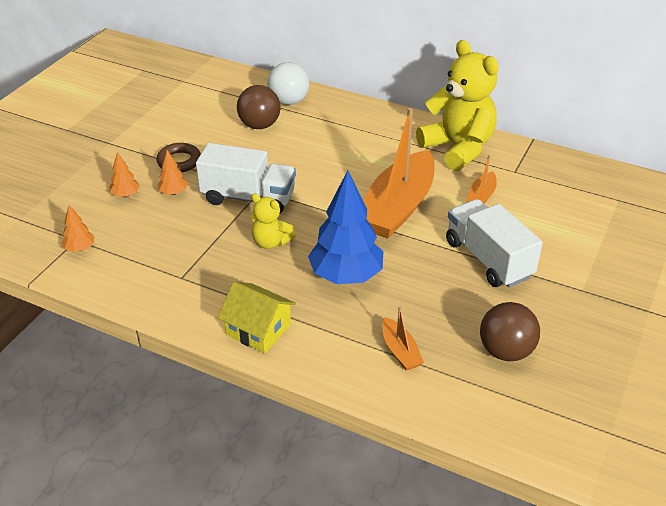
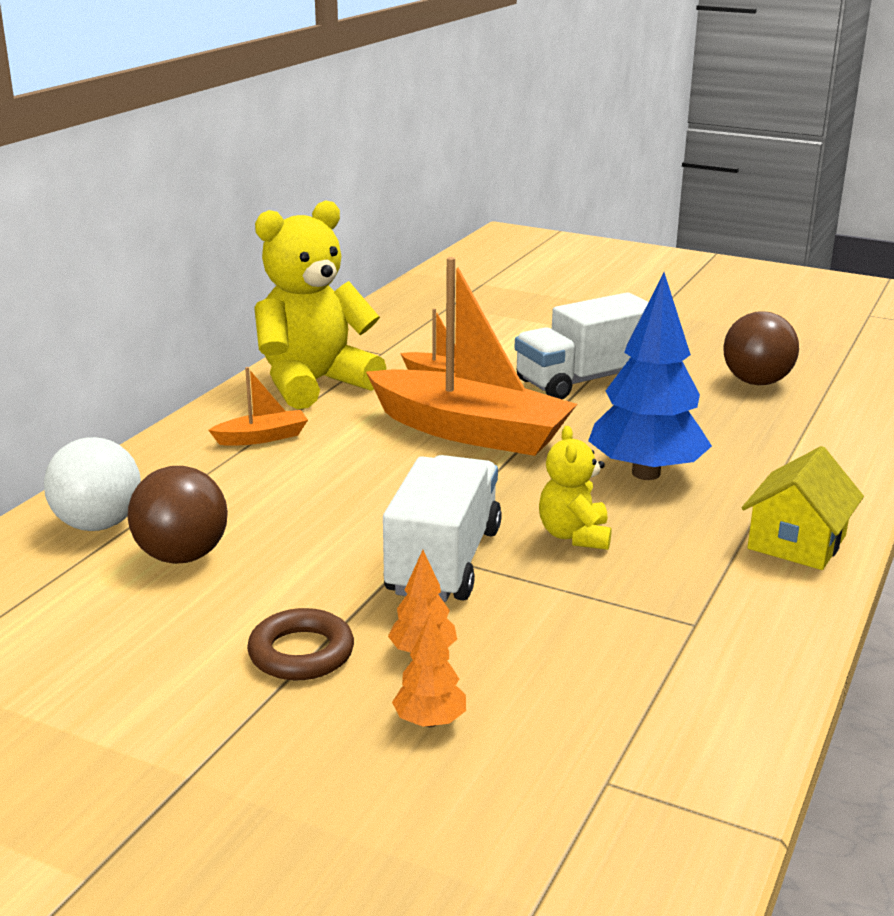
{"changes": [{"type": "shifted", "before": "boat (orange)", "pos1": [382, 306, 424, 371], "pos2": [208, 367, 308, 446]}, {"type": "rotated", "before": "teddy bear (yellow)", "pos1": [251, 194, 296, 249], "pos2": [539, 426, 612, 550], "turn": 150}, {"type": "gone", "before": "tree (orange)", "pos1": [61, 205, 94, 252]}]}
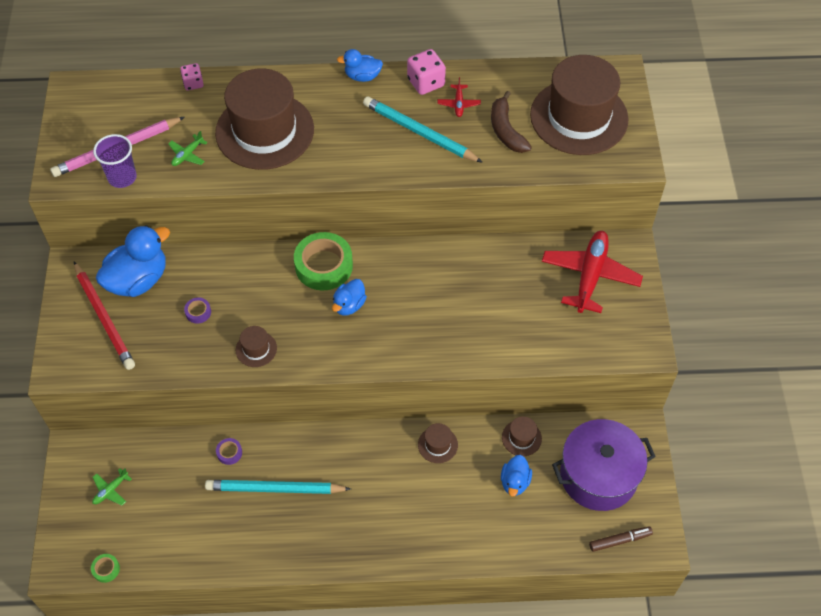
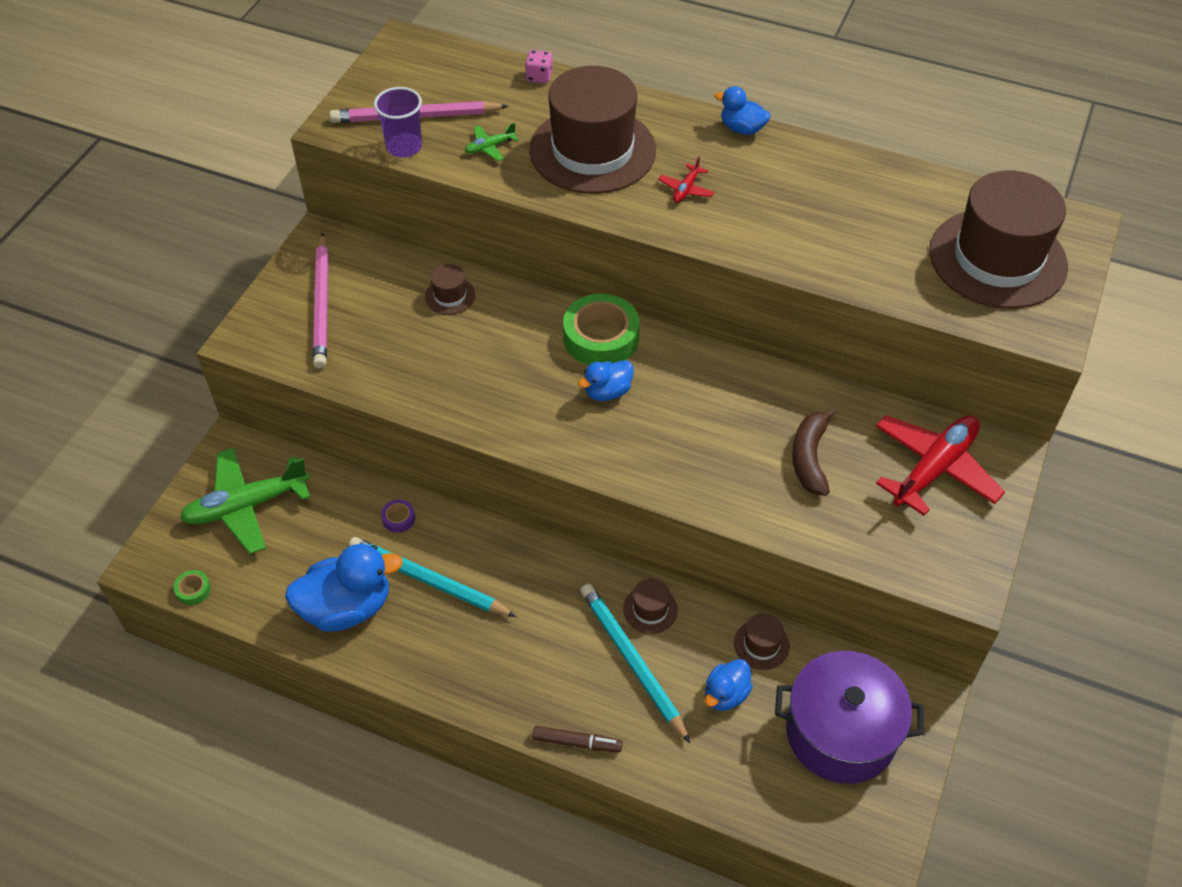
{"changes": [{"type": "scaled", "before": "plane (green)", "pos1": [92, 468, 132, 505], "pos2": [180, 448, 310, 554], "scale": 2.29}, {"type": "shifted", "before": "duck (blue)", "pos1": [96, 225, 170, 297], "pos2": [285, 544, 403, 632]}, {"type": "repainted", "before": "pencil (red)", "after": "pencil (pink)", "pos1": [74, 262, 135, 370], "pos2": [313, 233, 328, 369]}, {"type": "shifted", "before": "hat (brown)", "pos1": [236, 326, 277, 367], "pos2": [425, 264, 476, 315]}, {"type": "shifted", "before": "marker (brown)", "pos1": [589, 526, 653, 552], "pos2": [532, 726, 623, 752]}, {"type": "shifted", "before": "pencil (turquoise)", "pos1": [363, 97, 483, 163], "pos2": [580, 584, 690, 743]}, {"type": "shifted", "before": "plane (red)", "pos1": [437, 77, 481, 117], "pos2": [658, 156, 714, 203]}, {"type": "shifted", "before": "banana (brown)", "pos1": [491, 91, 532, 153], "pos2": [792, 407, 838, 496]}, {"type": "gone", "before": "tape (purple)", "pos1": [184, 297, 211, 324]}, {"type": "gone", "before": "dice (pink)", "pos1": [407, 49, 446, 95]}]}
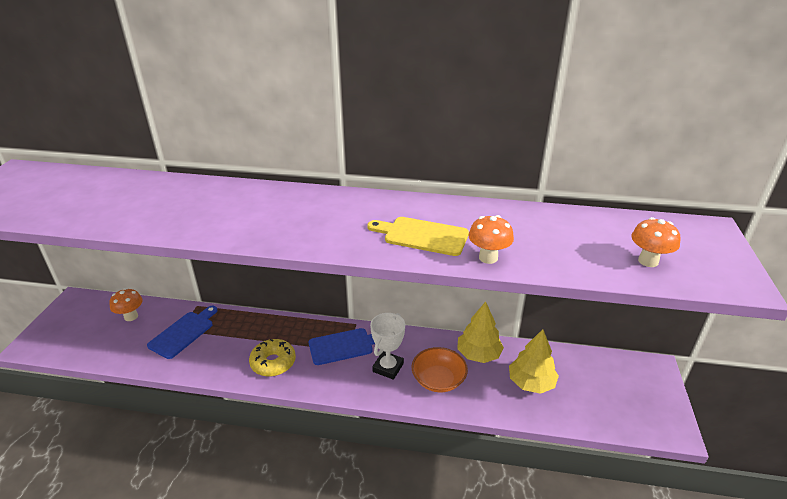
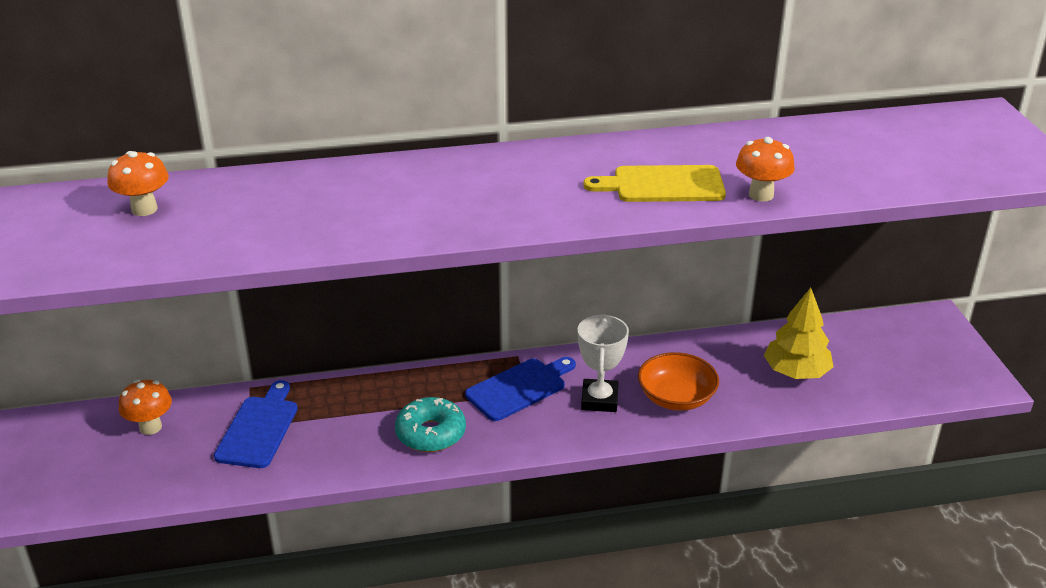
{"changes": [{"type": "shifted", "before": "mushroom (orange)", "pos1": [631, 217, 680, 267], "pos2": [107, 151, 169, 216]}, {"type": "repainted", "before": "donut (yellow)", "after": "donut (turquoise)", "pos1": [249, 339, 296, 377], "pos2": [395, 397, 466, 452]}, {"type": "gone", "before": "tree (yellow)", "pos1": [457, 301, 504, 363]}]}
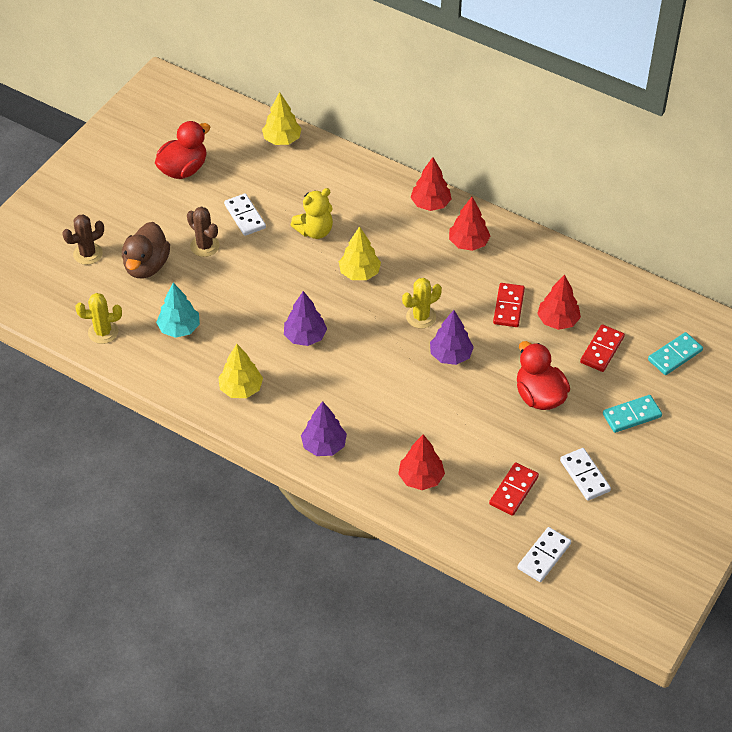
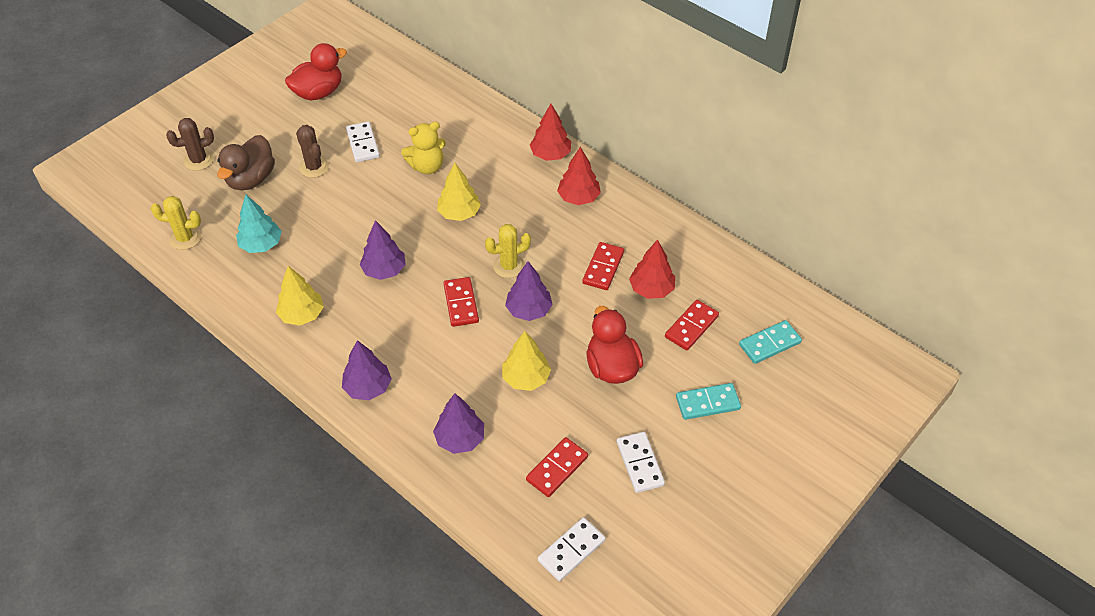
{"changes": [{"type": "repainted", "before": "tree (red)", "after": "tree (purple)", "pos1": [398, 434, 445, 490], "pos2": [433, 393, 484, 454]}, {"type": "new", "after": "domino (red)", "pos2": [443, 277, 479, 327]}, {"type": "shifted", "before": "tree (yellow)", "pos1": [262, 92, 302, 145], "pos2": [502, 331, 551, 391]}]}
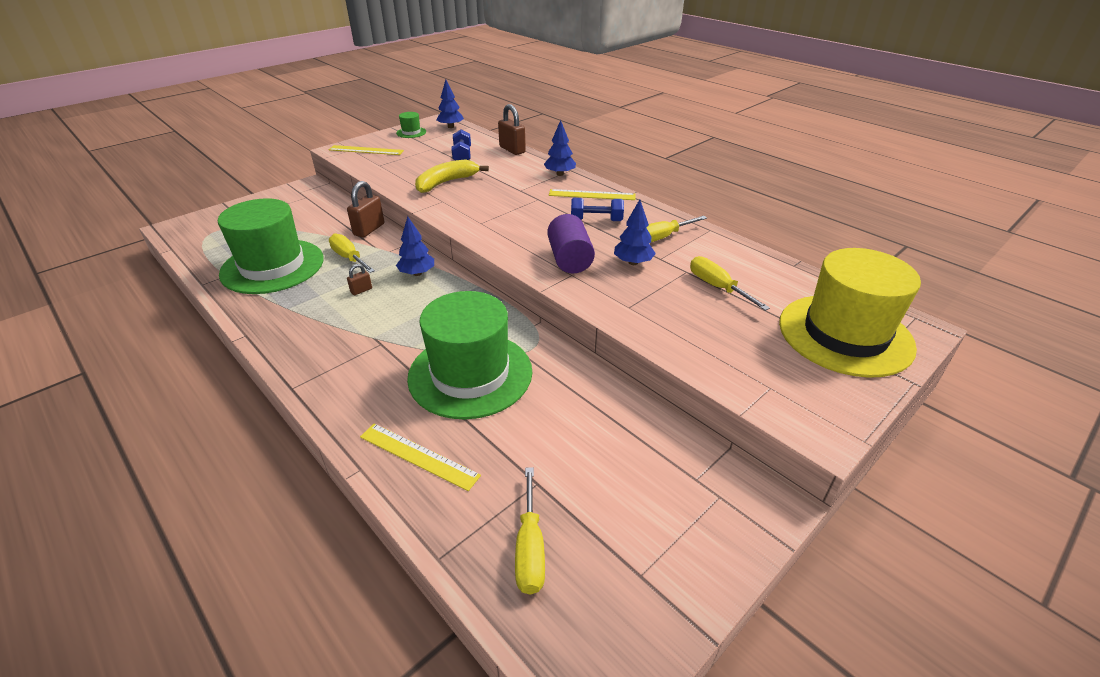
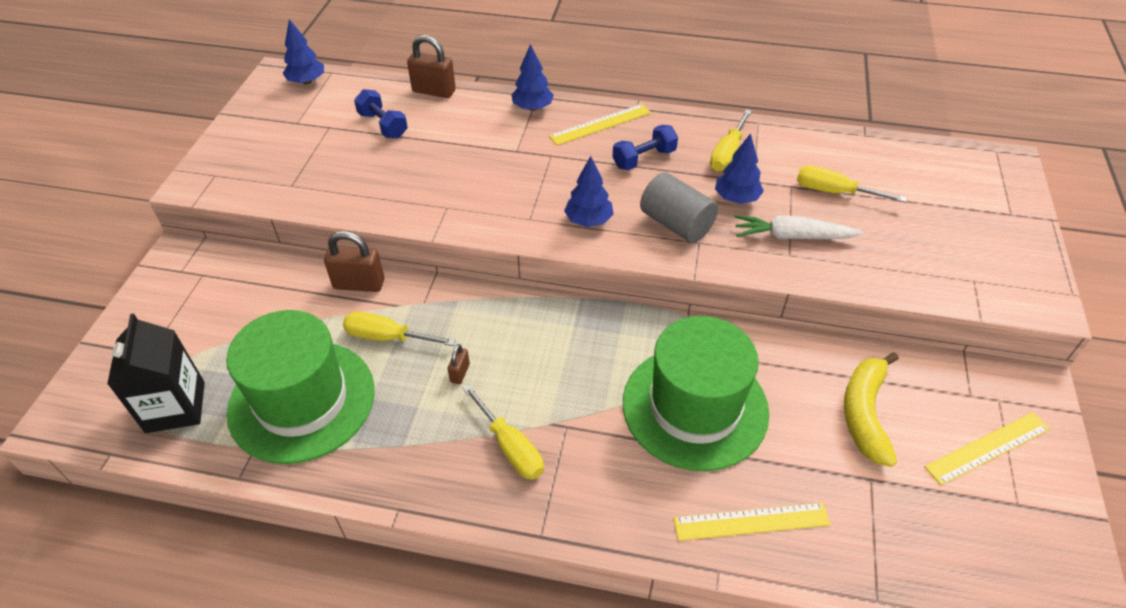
{"changes": [{"type": "new", "after": "carton (black)", "pos2": [107, 313, 205, 433]}, {"type": "rotated", "before": "padlock (brown)", "pos1": [347, 181, 384, 237], "pos2": [324, 231, 384, 292], "turn": -75}, {"type": "shifted", "before": "screwdriver (yellow)", "pos1": [515, 467, 545, 595], "pos2": [463, 384, 544, 480]}, {"type": "shifted", "before": "tree (blue)", "pos1": [396, 216, 434, 276], "pos2": [564, 156, 614, 227]}, {"type": "repainted", "before": "cylinder (purple)", "after": "cylinder (grey)", "pos1": [547, 214, 595, 273], "pos2": [640, 172, 718, 243]}, {"type": "new", "after": "carrot (white)", "pos2": [735, 215, 863, 239]}, {"type": "shifted", "before": "banana (yellow)", "pos1": [415, 159, 489, 193], "pos2": [844, 352, 899, 467]}, {"type": "shifted", "before": "ruler (yellow)", "pos1": [329, 145, 404, 155], "pos2": [925, 412, 1050, 485]}, {"type": "gone", "before": "hat (green)", "pos1": [396, 112, 426, 138]}, {"type": "gone", "before": "hat (yellow)", "pos1": [779, 248, 921, 378]}]}
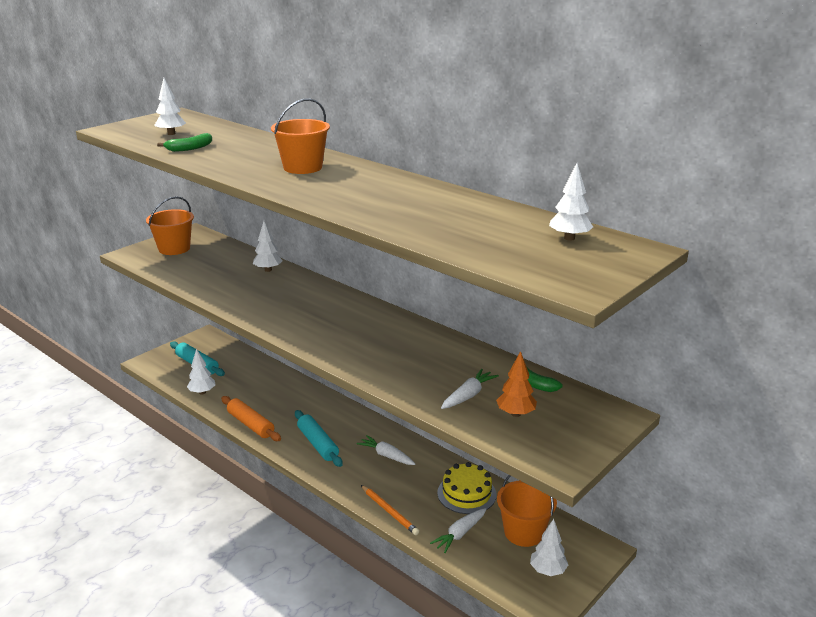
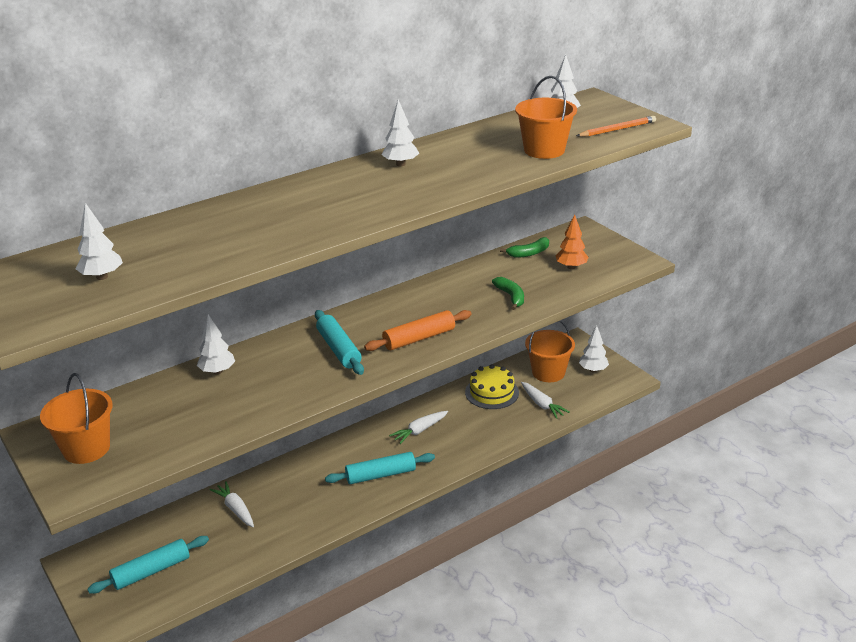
{"changes": [{"type": "shifted", "before": "carrot (white)", "pos1": [441, 369, 499, 409], "pos2": [210, 481, 254, 527]}, {"type": "new", "after": "rolling pin (turquoise)", "pos2": [315, 310, 364, 375]}, {"type": "shifted", "before": "rolling pin (orange)", "pos1": [221, 396, 281, 441], "pos2": [364, 310, 472, 351]}, {"type": "shifted", "before": "tree (white)", "pos1": [187, 349, 215, 394], "pos2": [382, 100, 420, 166]}, {"type": "shifted", "before": "banana (green)", "pos1": [157, 133, 212, 152], "pos2": [492, 277, 524, 310]}, {"type": "shifted", "before": "bucket (orange)", "pos1": [271, 98, 330, 174], "pos2": [515, 76, 577, 159]}, {"type": "shifted", "before": "pencil (orange)", "pos1": [361, 485, 419, 535], "pos2": [576, 116, 656, 137]}]}
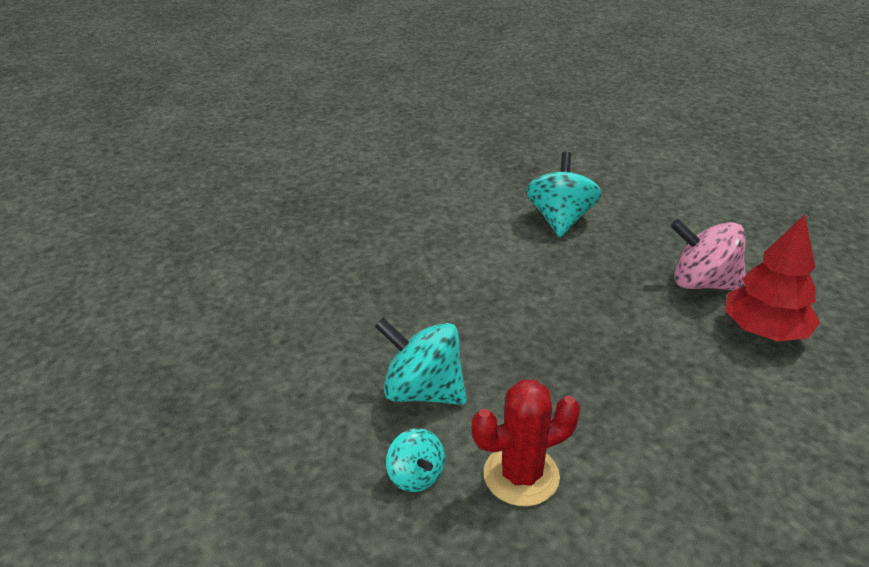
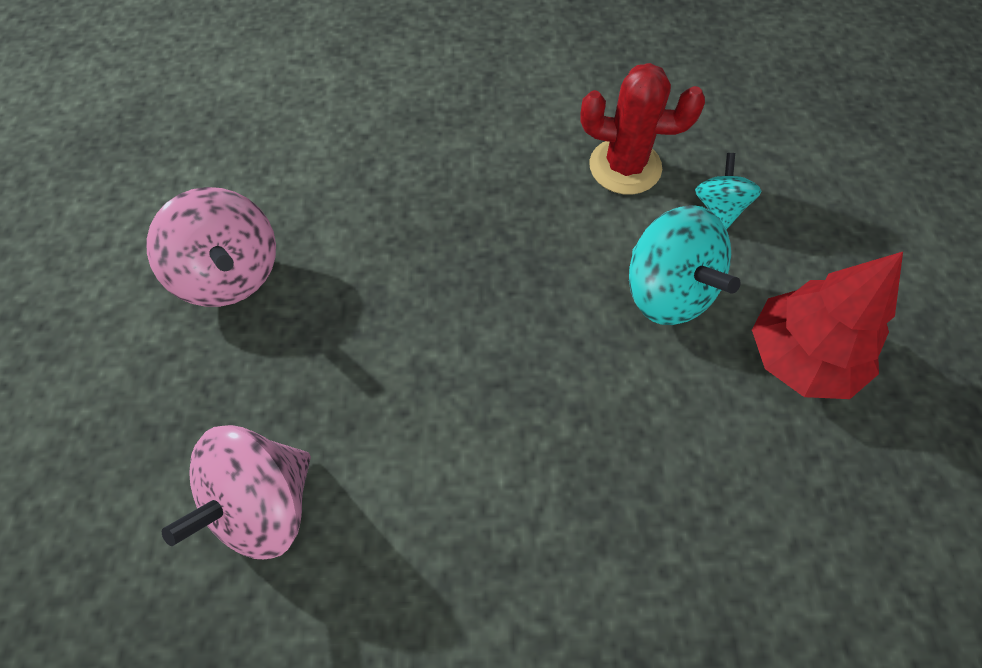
{"changes": [{"type": "repainted", "before": "spinning top (turquoise)", "after": "spinning top (pink)", "pos1": [526, 152, 601, 237], "pos2": [162, 425, 311, 559]}, {"type": "shifted", "before": "tree (red)", "pos1": [725, 215, 820, 341], "pos2": [752, 252, 903, 399]}]}
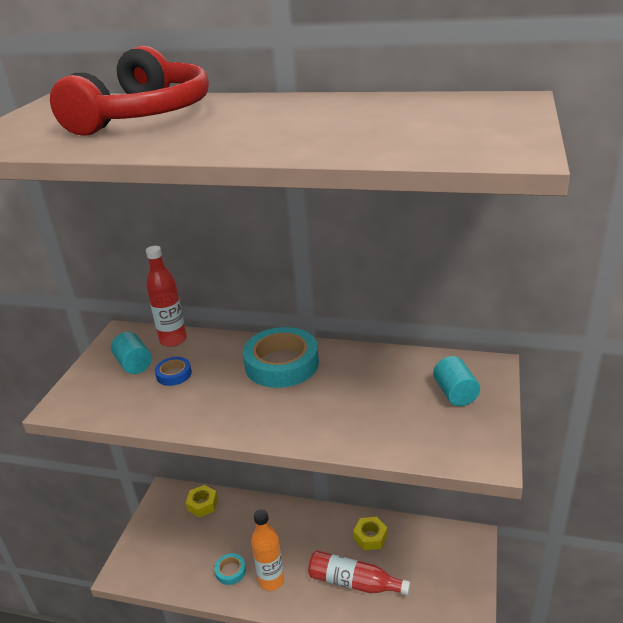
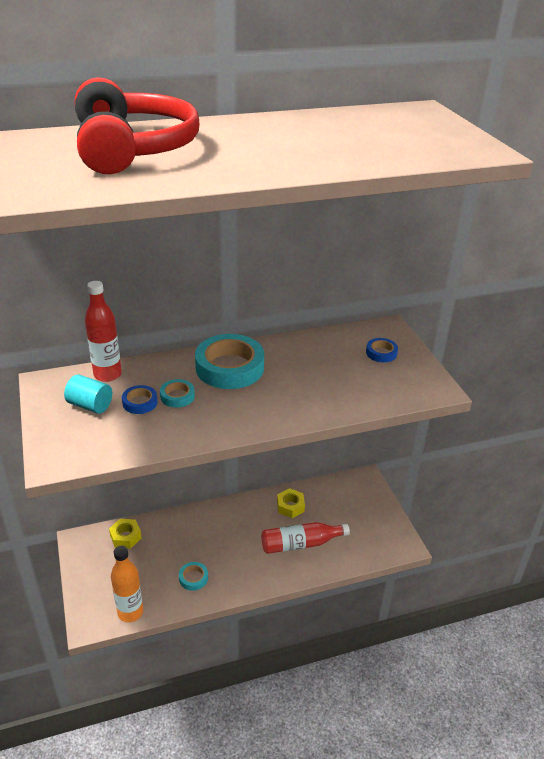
{"changes": [{"type": "shifted", "before": "bottle (orange)", "pos1": [251, 509, 284, 591], "pos2": [111, 546, 143, 622]}, {"type": "new", "after": "tape (turquoise)", "pos2": [160, 379, 195, 408]}, {"type": "swapped", "before": "cylinder (turquoise)", "after": "tape (blue)", "pos1": [433, 356, 480, 406], "pos2": [366, 338, 398, 363]}]}
